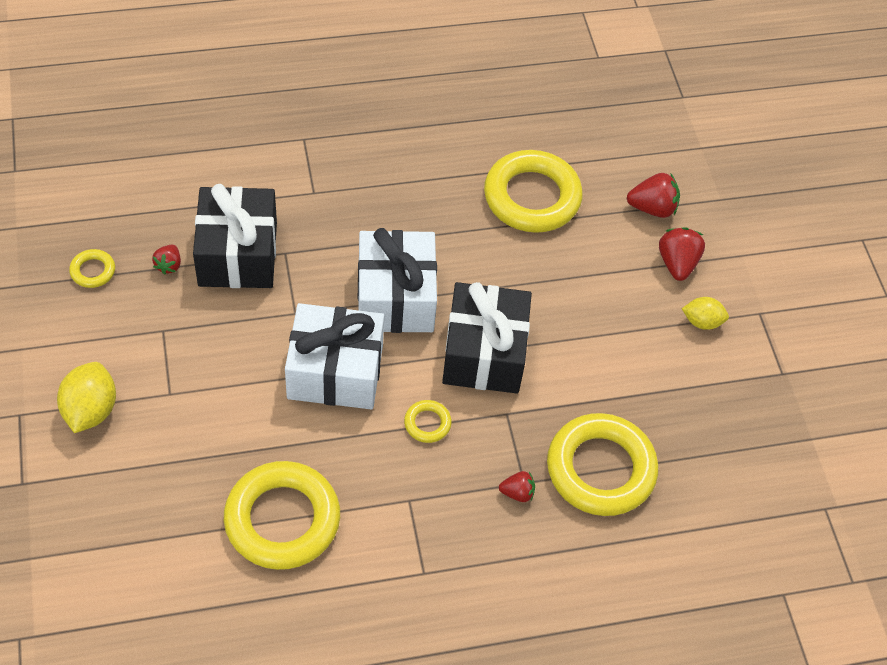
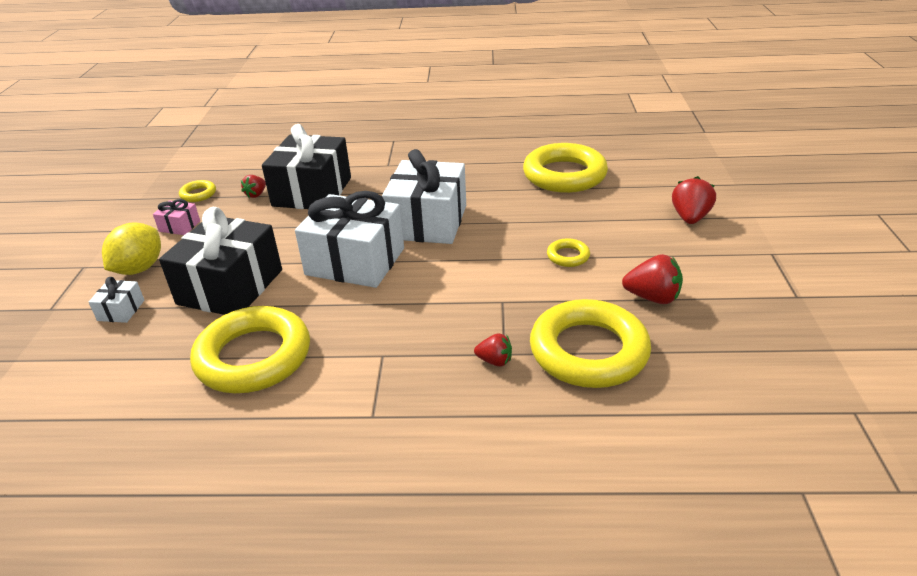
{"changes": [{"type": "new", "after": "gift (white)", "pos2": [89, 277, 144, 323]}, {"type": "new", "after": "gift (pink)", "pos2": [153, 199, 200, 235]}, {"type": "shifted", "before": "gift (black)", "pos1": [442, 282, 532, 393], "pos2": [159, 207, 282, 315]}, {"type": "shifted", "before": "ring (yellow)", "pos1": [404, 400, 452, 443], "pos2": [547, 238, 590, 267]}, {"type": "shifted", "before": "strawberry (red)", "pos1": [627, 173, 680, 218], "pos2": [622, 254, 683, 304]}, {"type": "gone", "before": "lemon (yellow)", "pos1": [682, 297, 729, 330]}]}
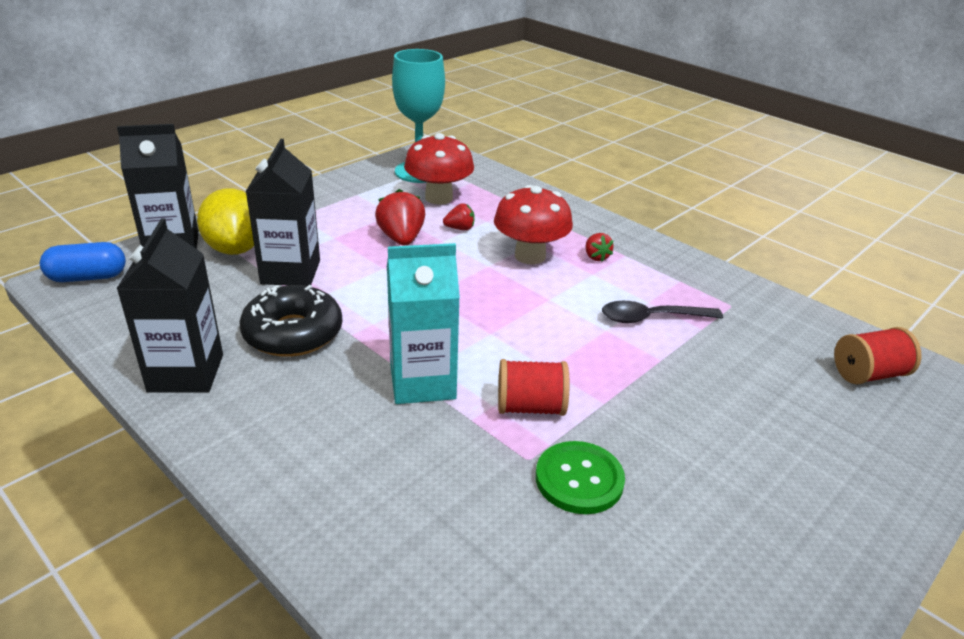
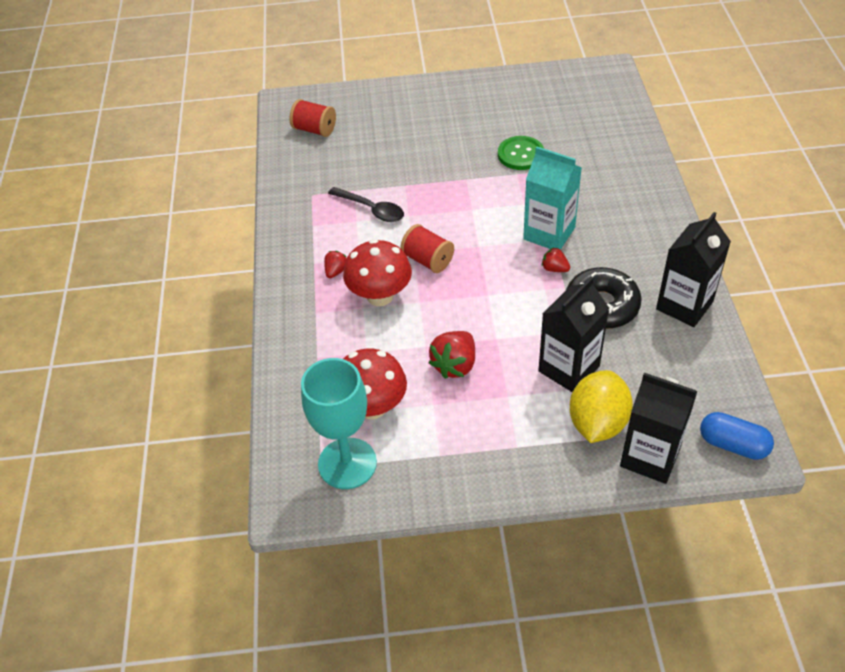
{"changes": [{"type": "shifted", "before": "spool (red)", "pos1": [498, 359, 570, 416], "pos2": [400, 224, 454, 273]}, {"type": "shifted", "before": "strawberry (red)", "pos1": [443, 203, 475, 230], "pos2": [542, 247, 570, 272]}]}
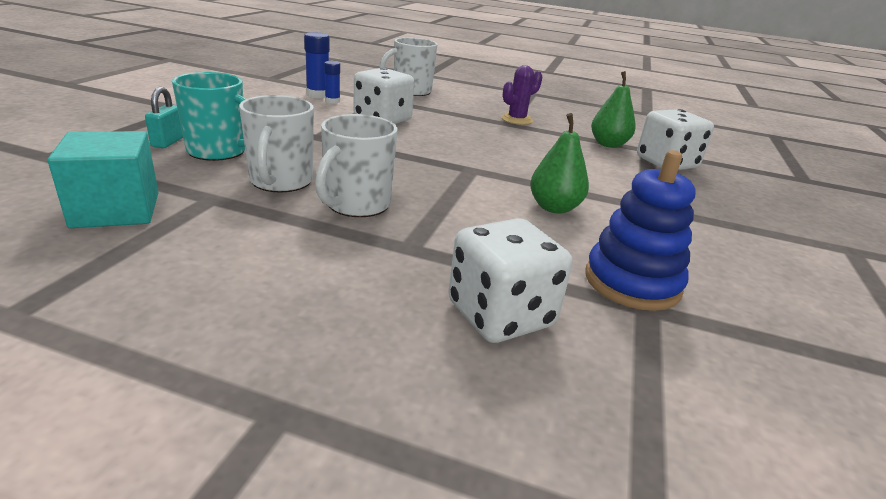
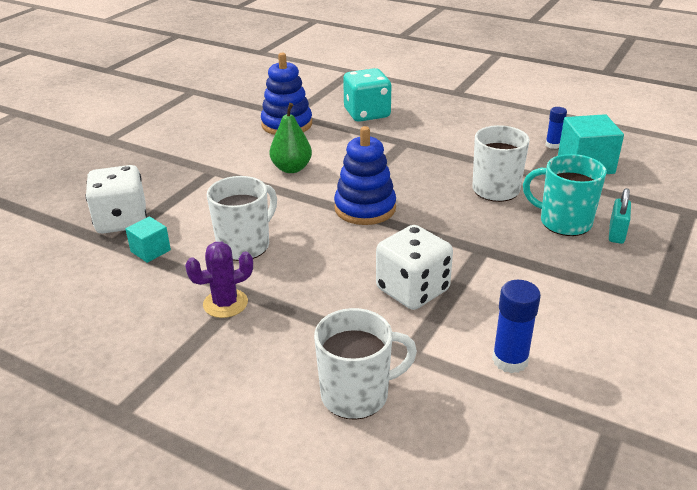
{"changes": [{"type": "swapped", "before": "pear (green)", "after": "cube (turquoise)", "pos1": [591, 71, 636, 148], "pos2": [125, 216, 171, 263]}, {"type": "shifted", "before": "mug (white)", "pos1": [315, 114, 398, 217], "pos2": [207, 176, 277, 261]}, {"type": "new", "after": "stacking toy (blue)", "pos2": [334, 126, 396, 225]}, {"type": "repainted", "before": "dice (white)", "after": "dice (turquoise)", "pos1": [448, 218, 572, 343], "pos2": [343, 68, 391, 122]}, {"type": "shifted", "before": "glue stick (blue)", "pos1": [324, 61, 340, 104], "pos2": [545, 107, 567, 149]}]}
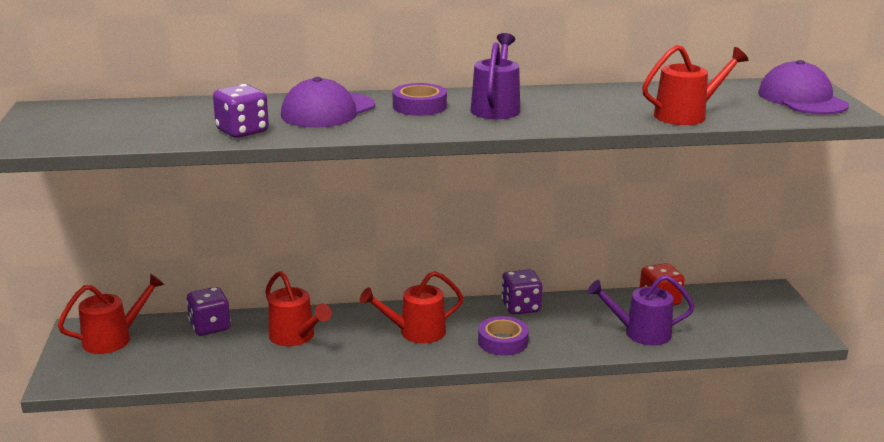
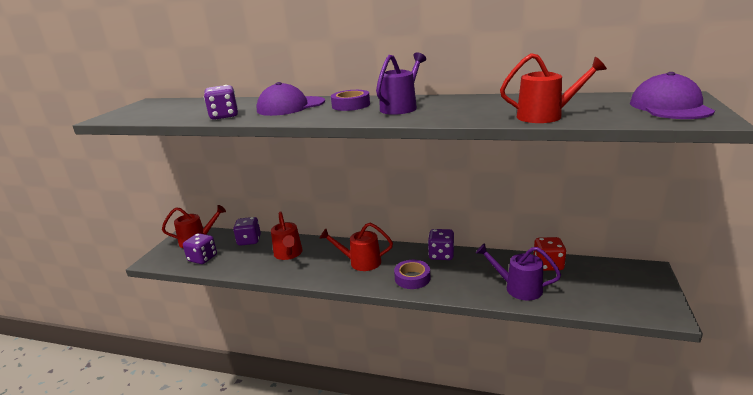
{"changes": [{"type": "new", "after": "dice (purple)", "pos2": [183, 233, 217, 264]}]}
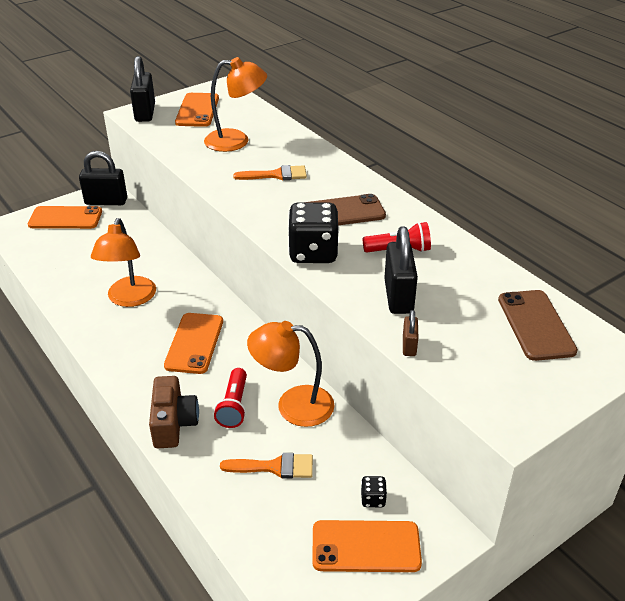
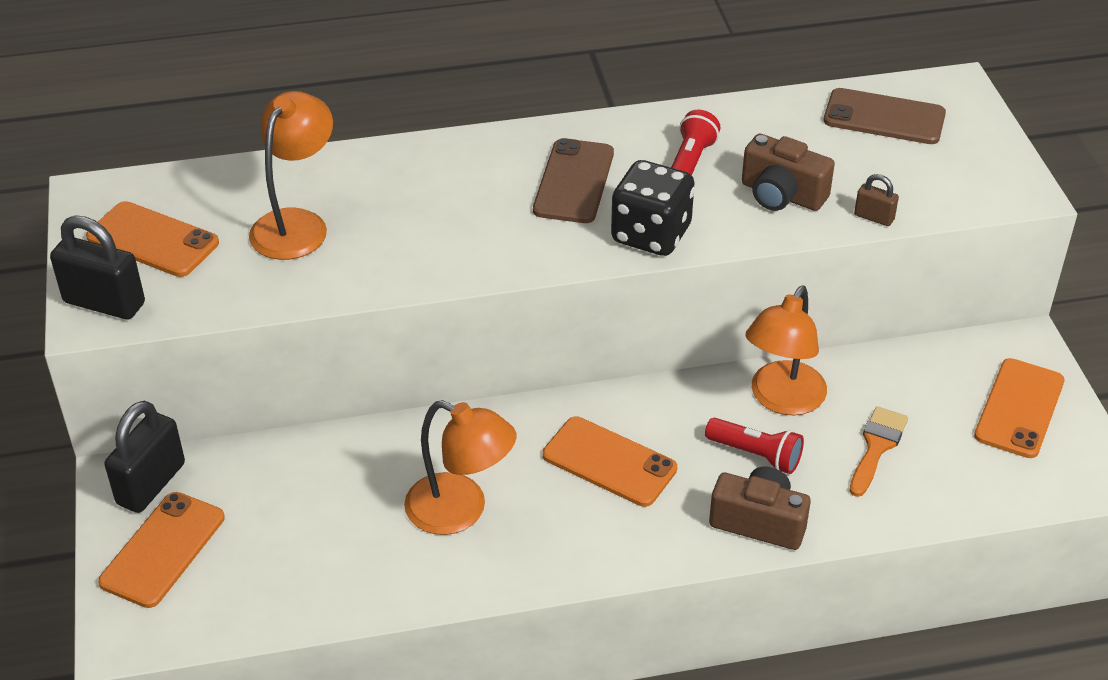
{"changes": [{"type": "swapped", "before": "padlock (black)", "after": "camera (brown)", "pos1": [384, 226, 418, 314], "pos2": [742, 134, 835, 211]}, {"type": "gone", "before": "brush (orange)", "pos1": [233, 165, 307, 180]}, {"type": "gone", "before": "dice (black)", "pos1": [361, 476, 387, 507]}]}
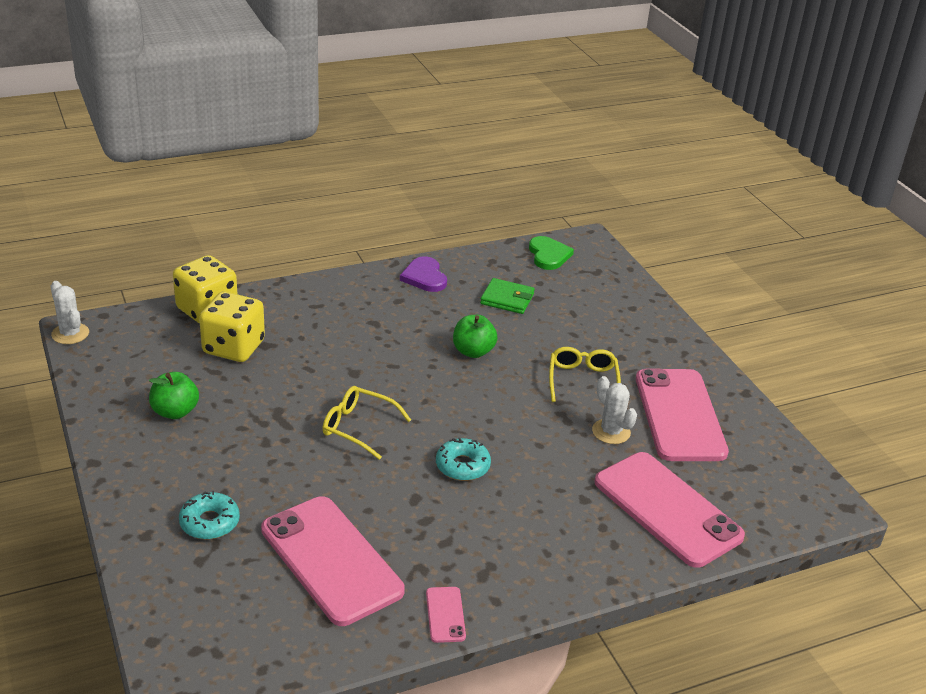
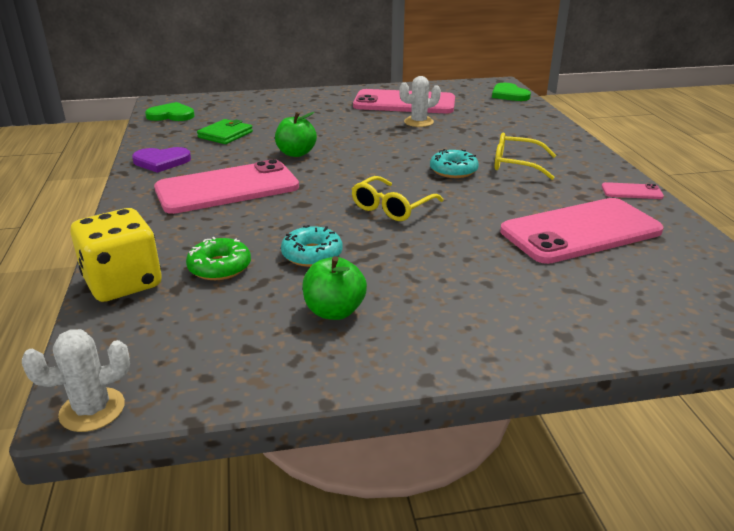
{"changes": [{"type": "shifted", "before": "phone (pink)", "pos1": [594, 452, 745, 568], "pos2": [154, 159, 299, 214]}, {"type": "swapped", "before": "dice (yellow)", "after": "donut (green)", "pos1": [199, 292, 265, 362], "pos2": [186, 237, 251, 280]}, {"type": "shifted", "before": "donut (turquoise)", "pos1": [179, 491, 240, 539], "pos2": [281, 225, 343, 267]}, {"type": "new", "after": "heart (green)", "pos2": [492, 83, 531, 101]}, {"type": "shifted", "before": "glasses (yellow)", "pos1": [549, 347, 621, 402], "pos2": [494, 132, 556, 180]}]}
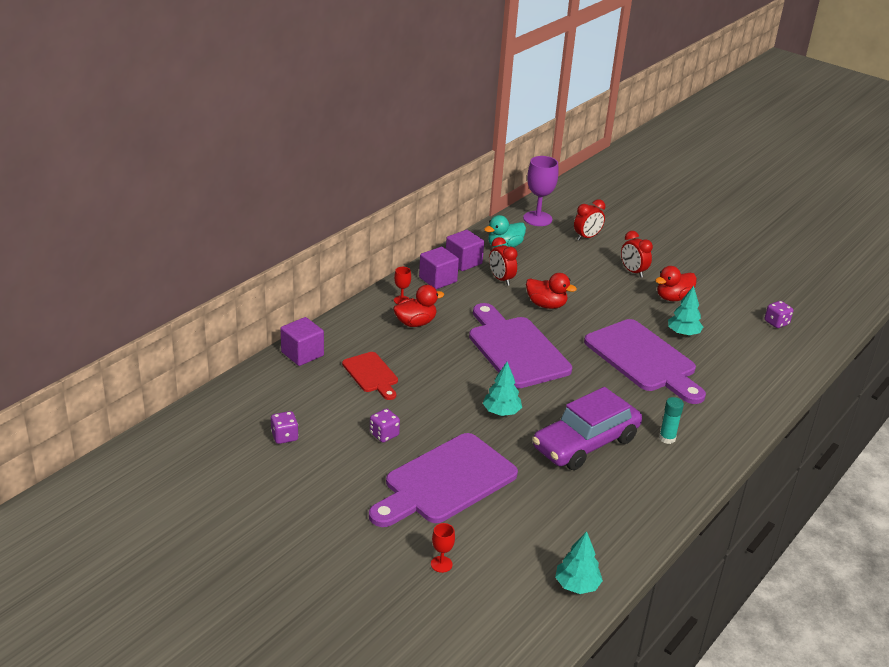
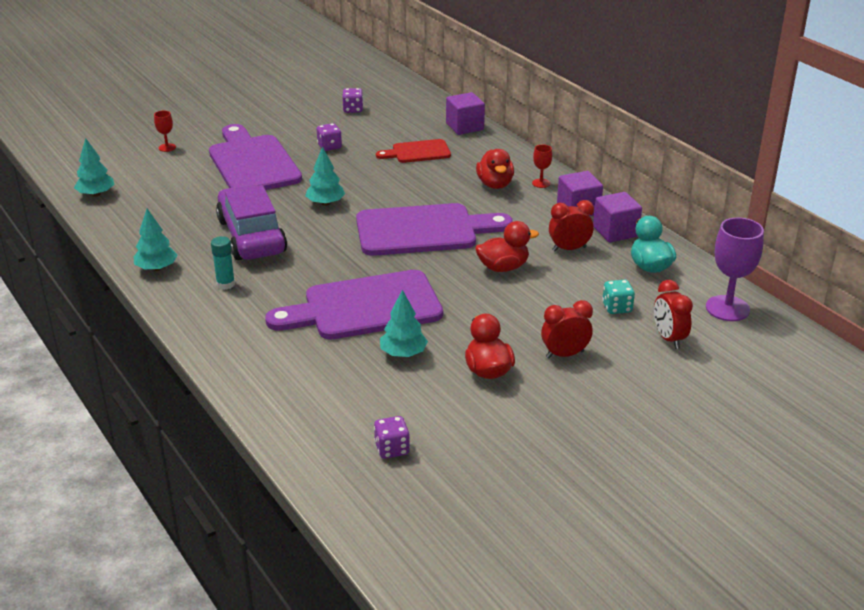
{"changes": [{"type": "new", "after": "tree (turquoise)", "pos2": [134, 209, 177, 271]}, {"type": "rotated", "before": "duck (red)", "pos1": [526, 273, 577, 309], "pos2": [475, 221, 539, 272], "turn": -150}, {"type": "new", "after": "dice (turquoise)", "pos2": [602, 280, 635, 314]}]}
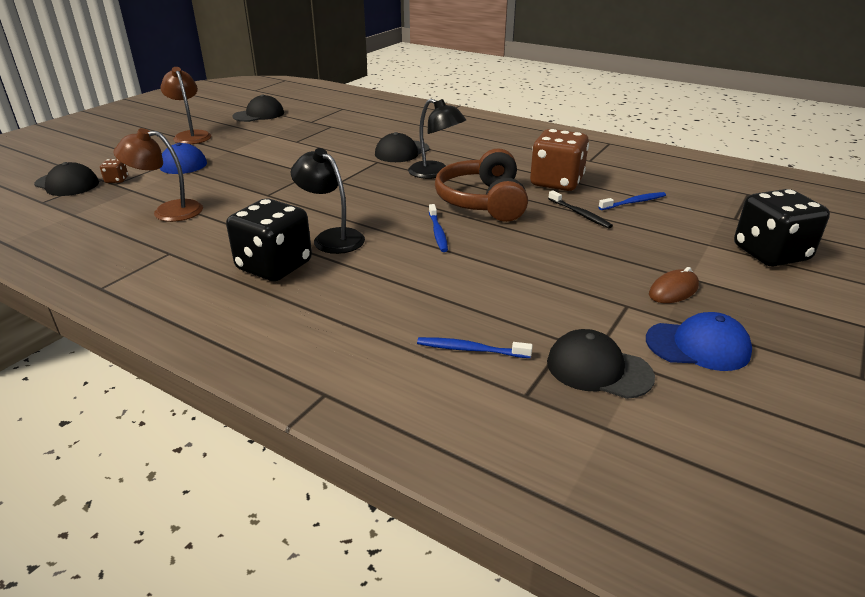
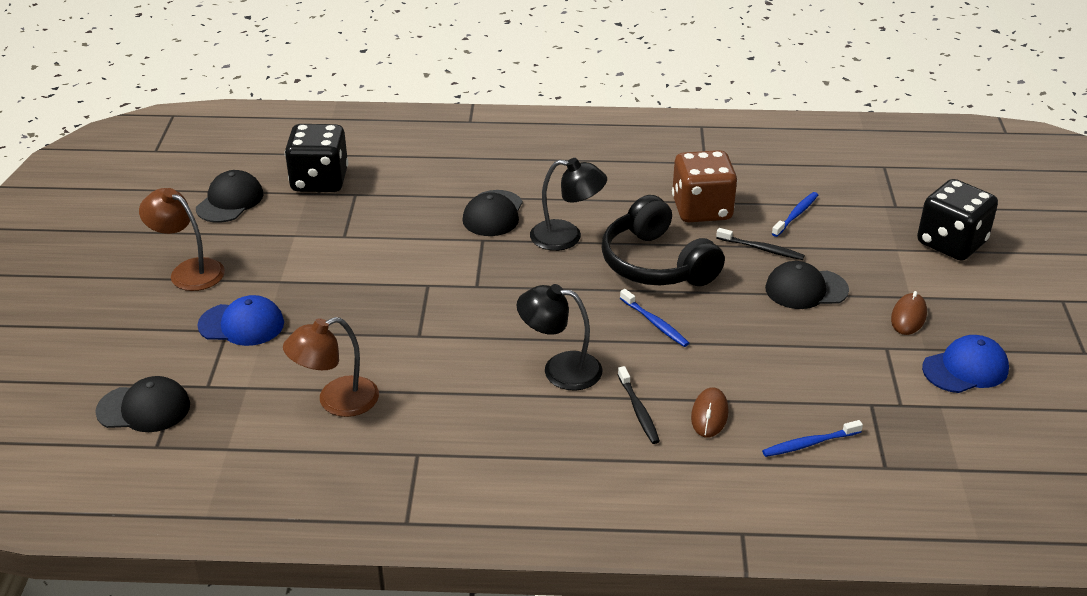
{"changes": [{"type": "shifted", "before": "dice (black)", "pos1": [226, 199, 312, 281], "pos2": [285, 124, 348, 192]}, {"type": "repainted", "before": "headphones (brown)", "after": "headphones (black)", "pos1": [435, 148, 528, 222], "pos2": [601, 195, 725, 286]}, {"type": "new", "after": "toothbrush (black)", "pos2": [618, 366, 660, 444]}, {"type": "new", "after": "mouse (brown)", "pos2": [691, 387, 728, 437]}, {"type": "shifted", "before": "cap (black)", "pos1": [547, 329, 655, 399], "pos2": [765, 261, 849, 309]}, {"type": "gone", "before": "dice (brown)", "pos1": [100, 159, 128, 183]}]}
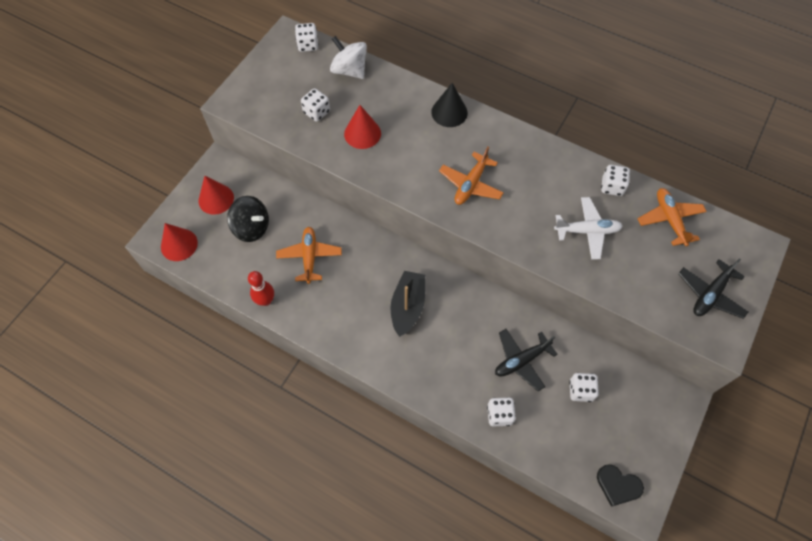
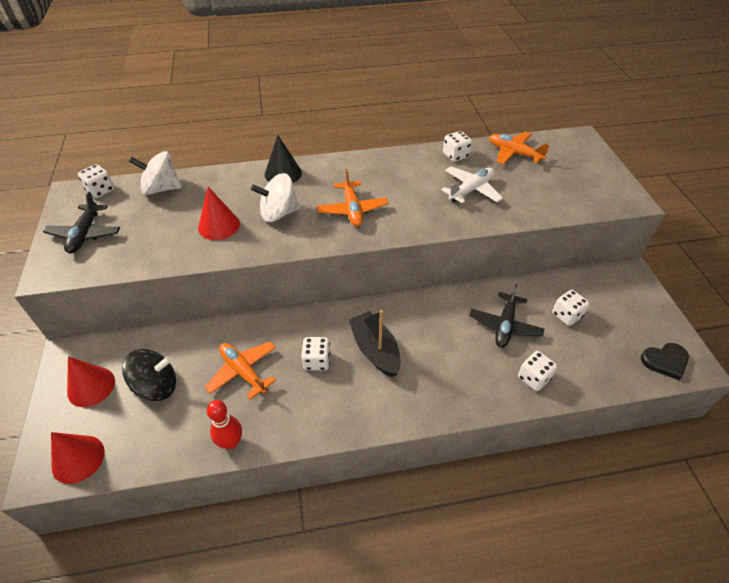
{"changes": [{"type": "shifted", "before": "plane (black)", "pos1": [678, 258, 748, 319], "pos2": [43, 191, 120, 254]}, {"type": "new", "after": "spinning top (white)", "pos2": [251, 173, 300, 222]}, {"type": "shifted", "before": "dice (white)", "pos1": [301, 88, 330, 122], "pos2": [302, 337, 331, 370]}]}
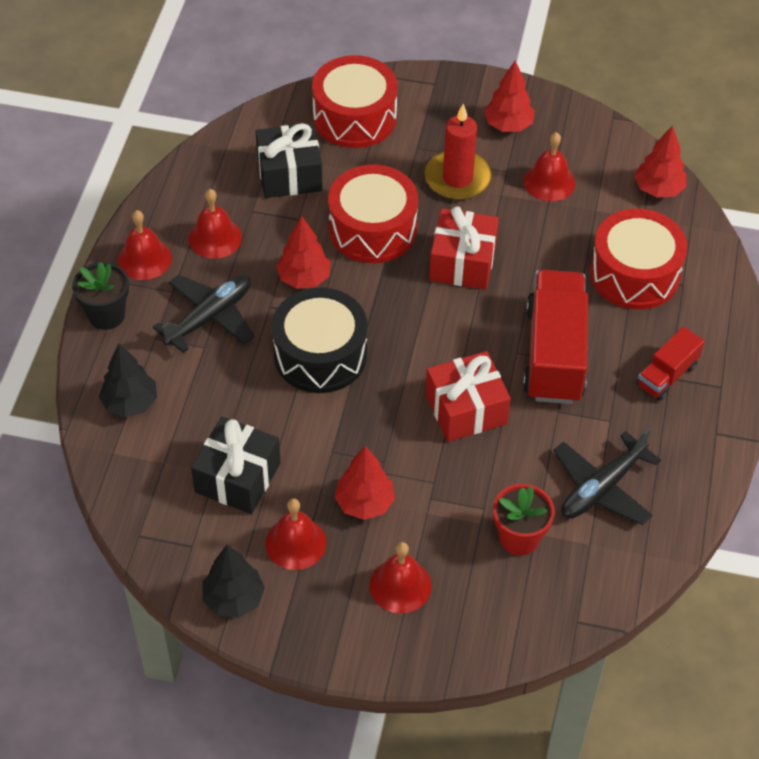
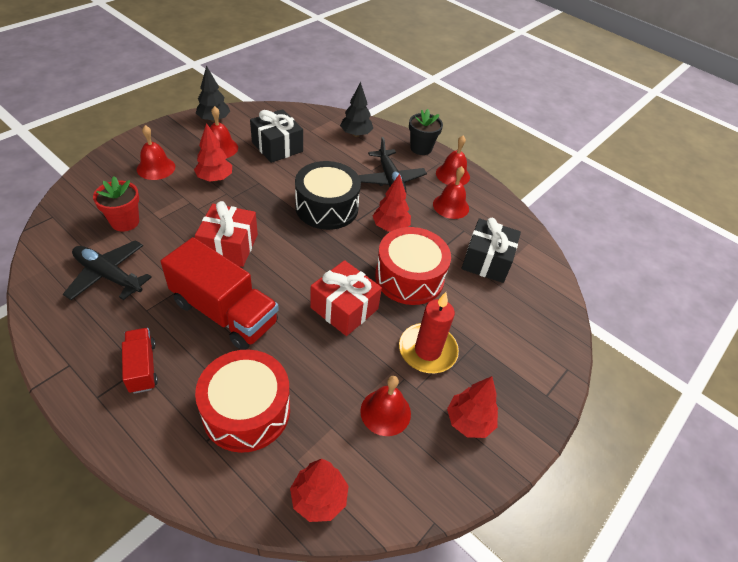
{"changes": [{"type": "rotated", "before": "plane (black)", "pos1": [553, 428, 661, 525], "pos2": [63, 240, 152, 300], "turn": -45}, {"type": "gone", "before": "drum (red)", "pos1": [312, 55, 398, 148]}]}
